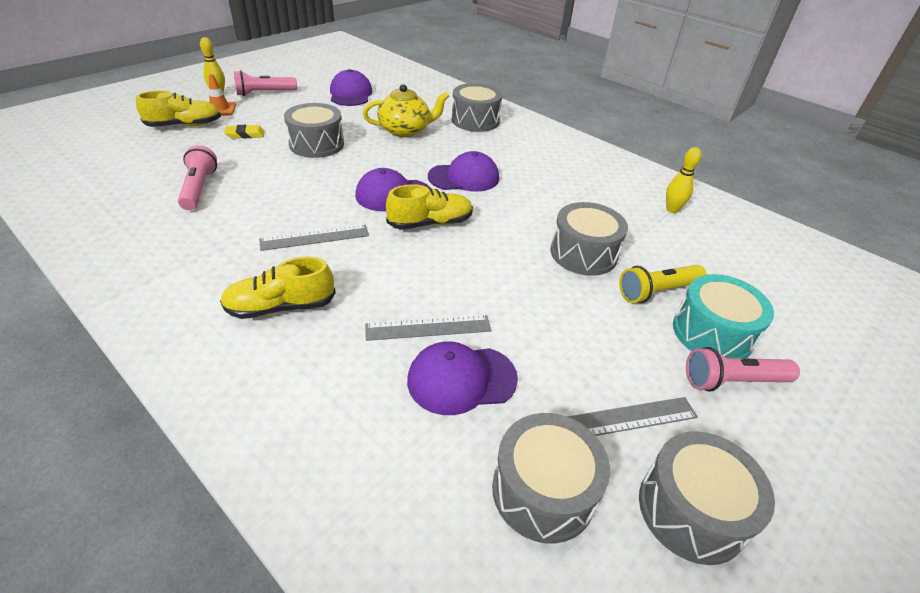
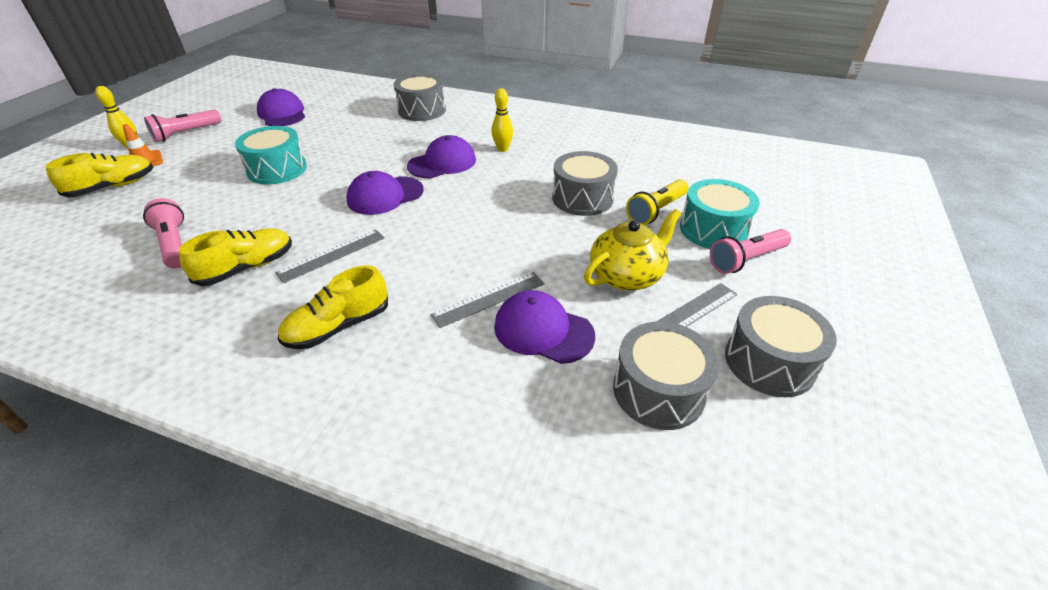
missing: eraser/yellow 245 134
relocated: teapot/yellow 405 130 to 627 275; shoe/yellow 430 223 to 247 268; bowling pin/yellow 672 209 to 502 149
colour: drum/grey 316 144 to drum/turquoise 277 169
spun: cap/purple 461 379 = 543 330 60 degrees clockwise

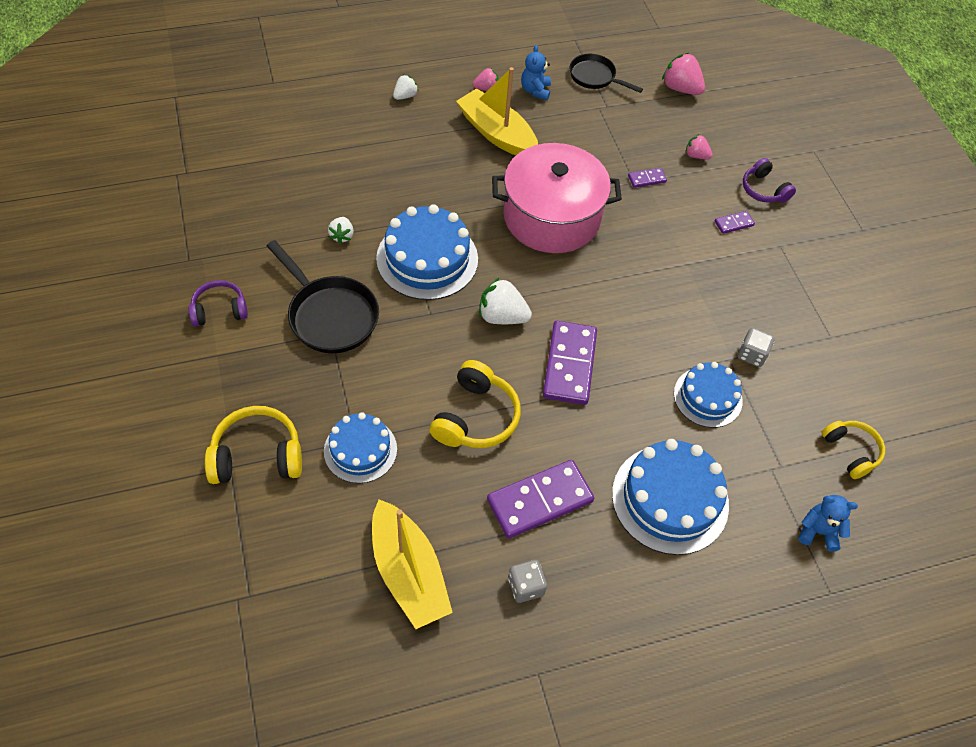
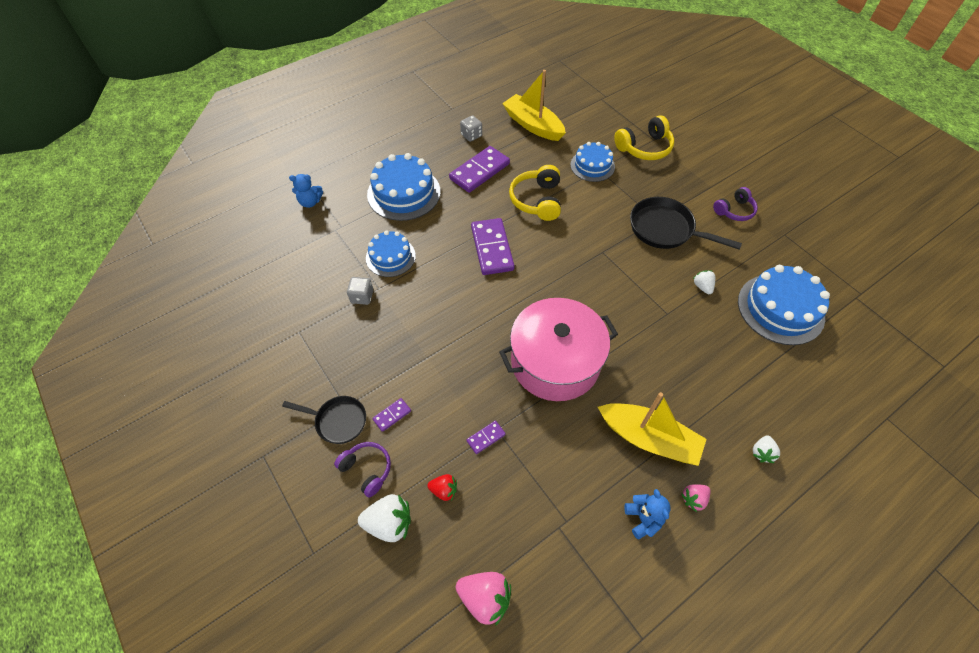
missing: headphones/yellow 851 451
relocated: cake/blue 427 259 to 780 309; strawberry/white 502 316 to 389 523; pan/black 595 77 to 338 421
colour: strawberry/pink 696 155 to strawberry/red 444 490

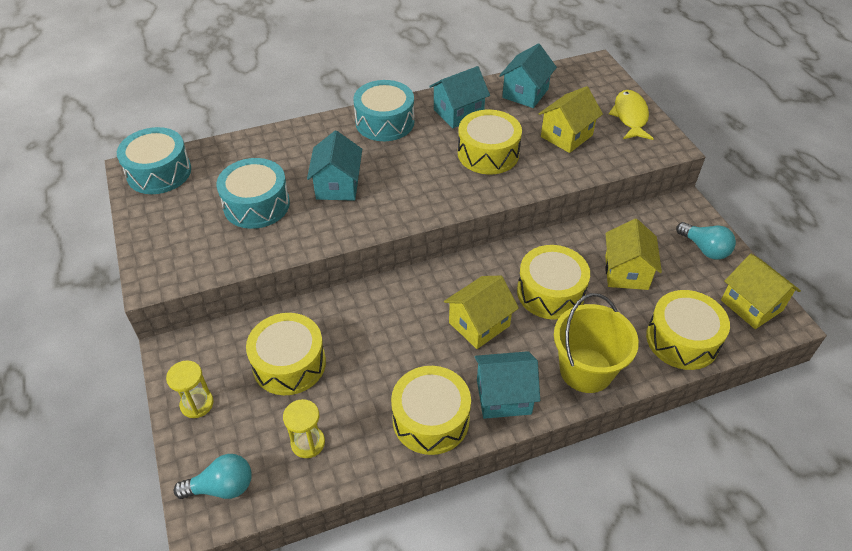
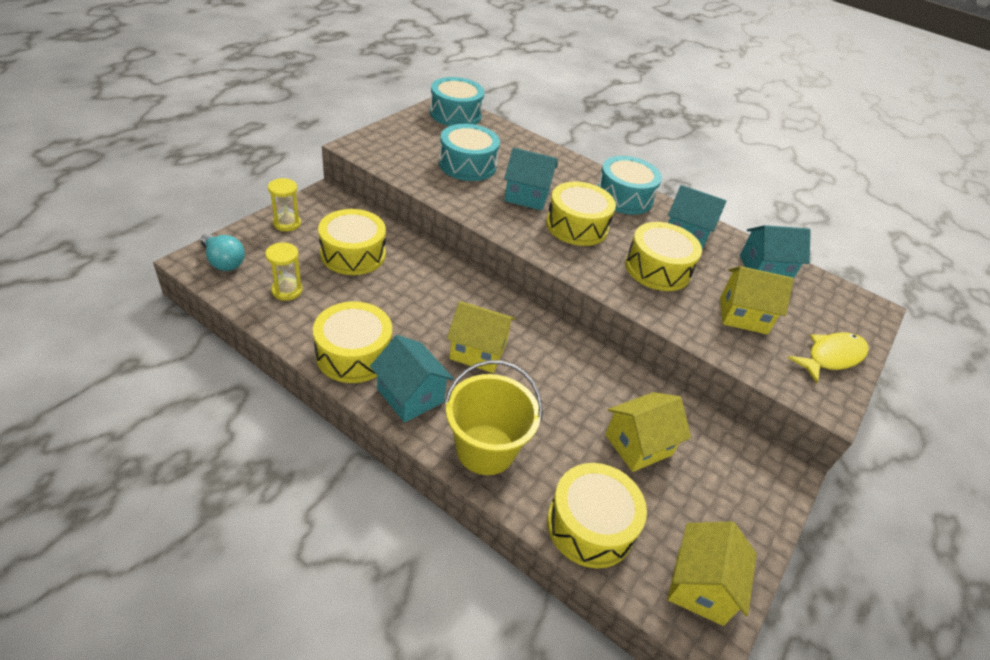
missing: light bulb/turquoise 704 249
relocated: drum/yellow 550 292 to 576 226
spun: house/turquoise 337 186 = 527 196 45 degrees clockwise

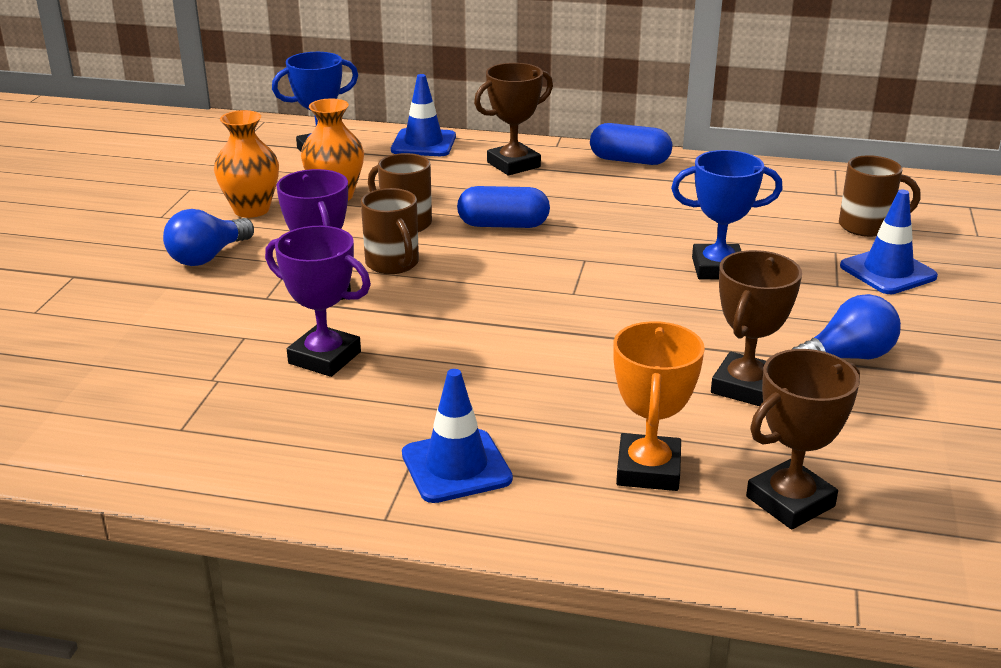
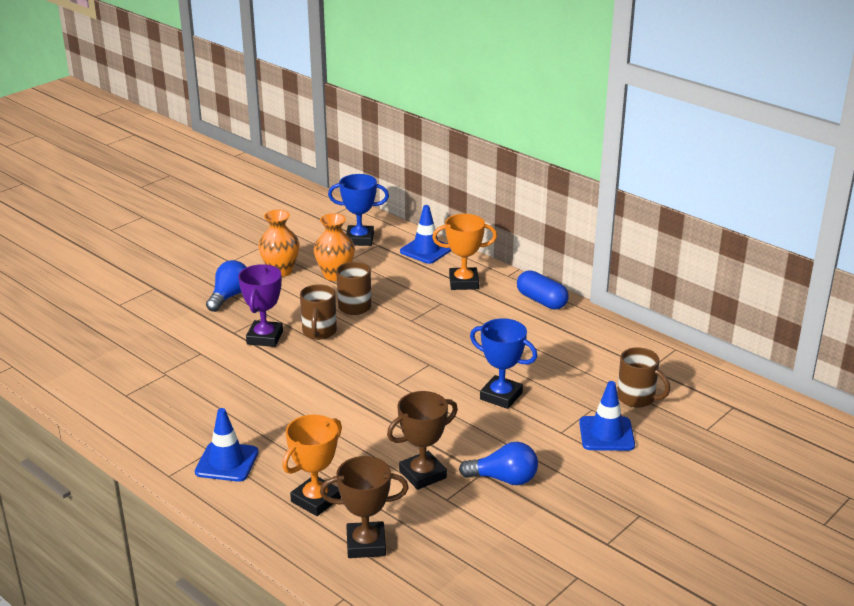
missing: trophy/purple 324 358; capsule/blue 503 225
colour: trophy/brown 513 165 to trophy/orange 463 282
spun: light bulb/blue 208 257 = 229 296 135 degrees clockwise

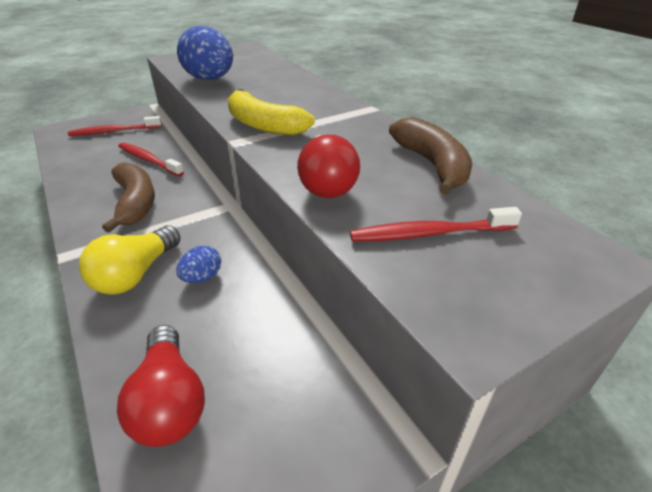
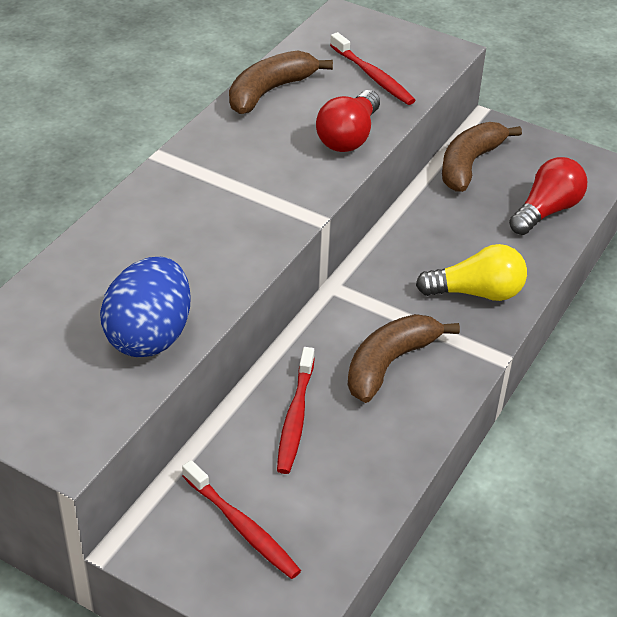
missing: egg/blue 202 277; banana/yellow 263 125
appeared: banana/brown 469 164
spun: light bulb/red 326 183 = 349 137 150 degrees clockwise

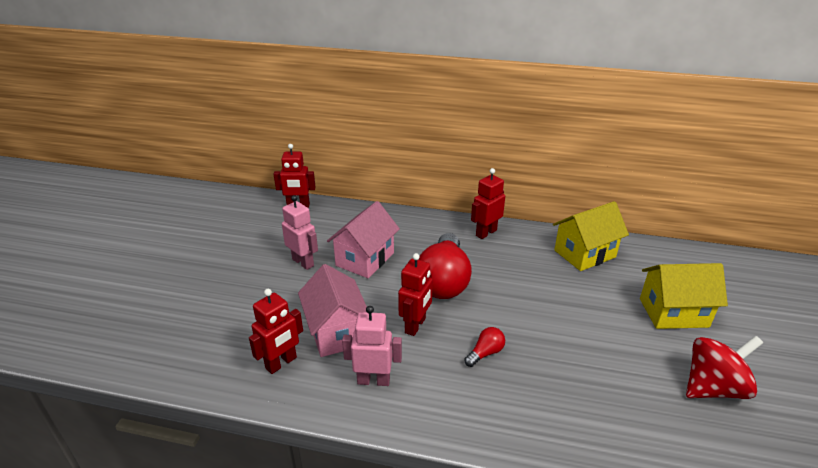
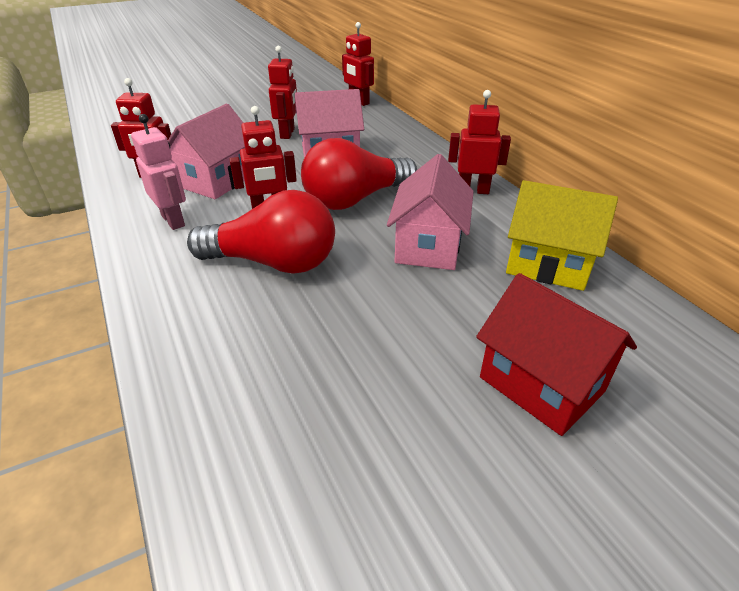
missing: spinning top/red 713 388
appeared: house/pink 428 246
colour: robot/pink 303 262 to robot/red 288 133; house/yellow 673 312 to house/red 541 384
size: light bulb/red 485 353 = 273 262 x2.37

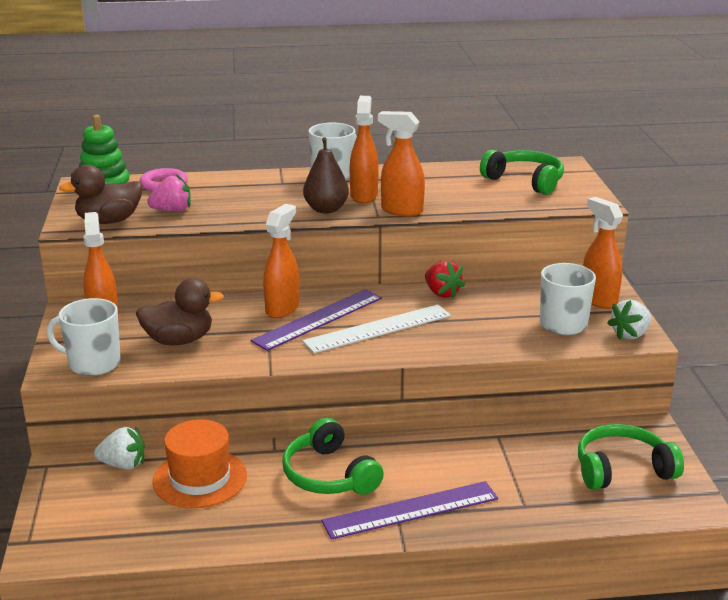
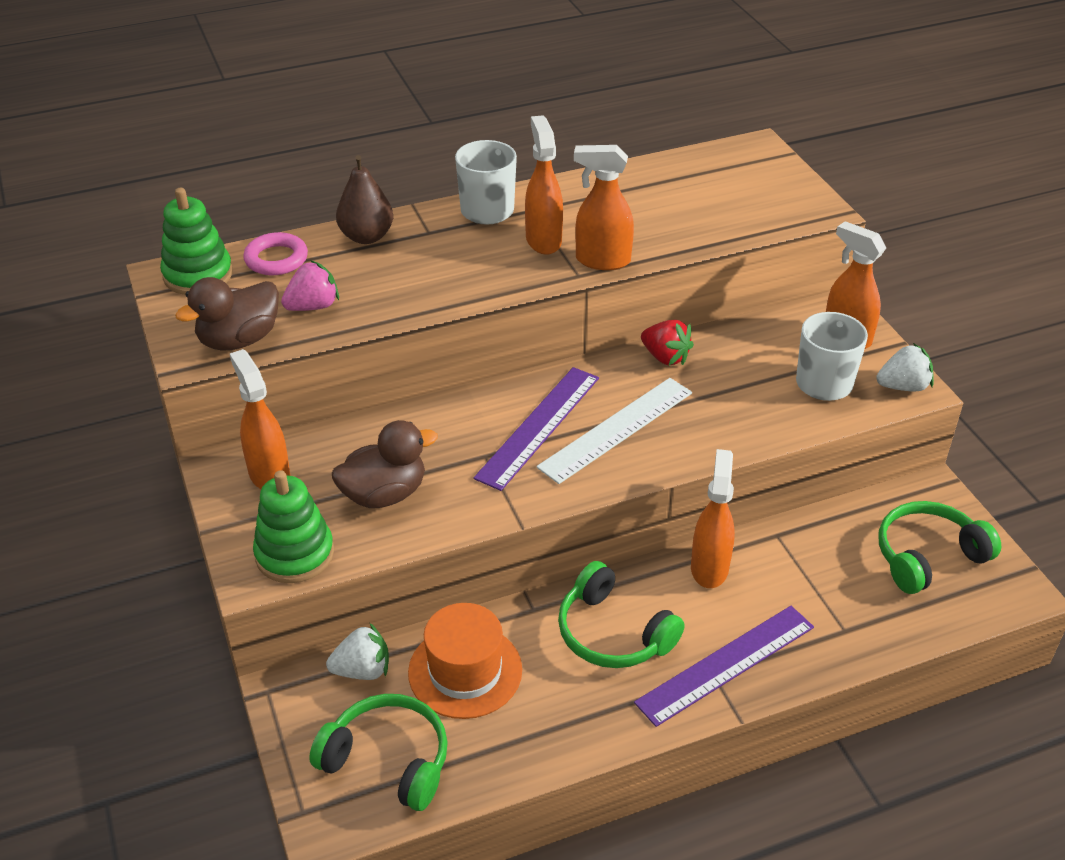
relocated: spray bottle/orange 282 308 to 709 567; pear/brown 326 209 to 366 236; headphones/green 525 181 to 388 760
exchanged: mug/white 93 363 to stacking toy/green 294 554
spun: strawberry/white 630 334 = 903 386 135 degrees counterclockwise

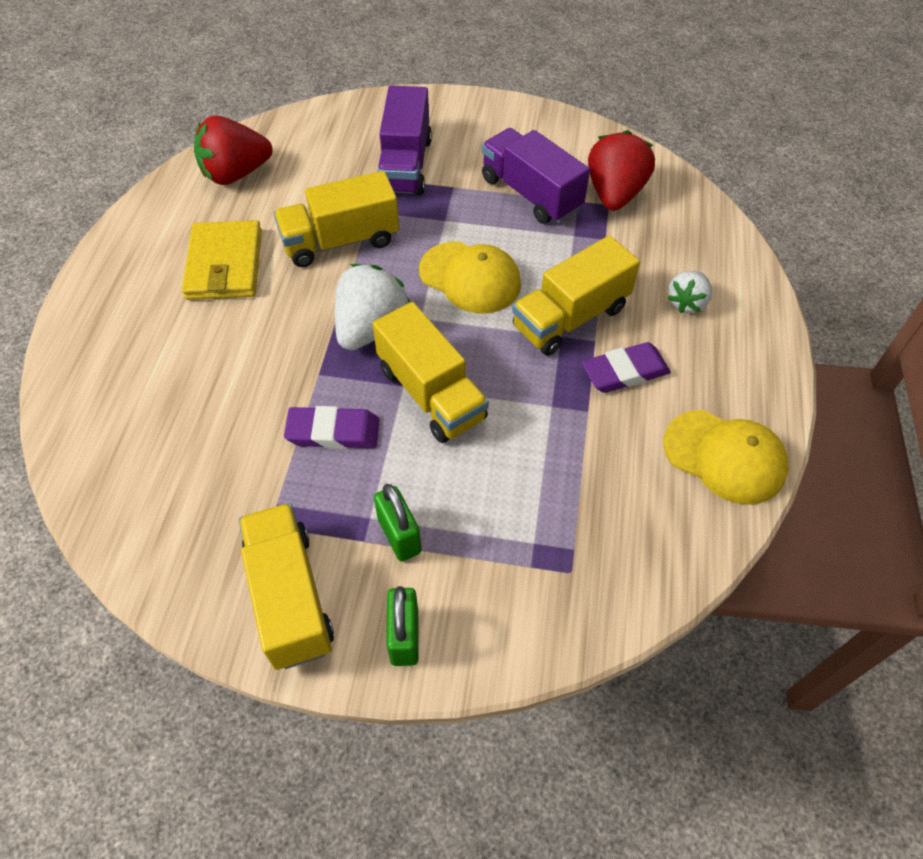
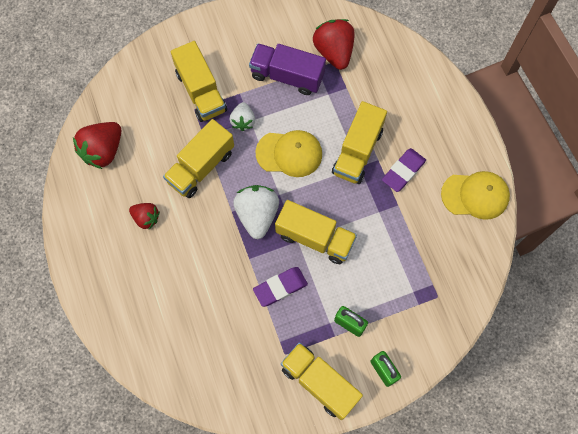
relocated: strawberry/white 687 302 to 243 121
exchanged: wallet/yellow 225 264 to strawberry/red 146 218
colour: truck/purple 405 165 to truck/yellow 201 91

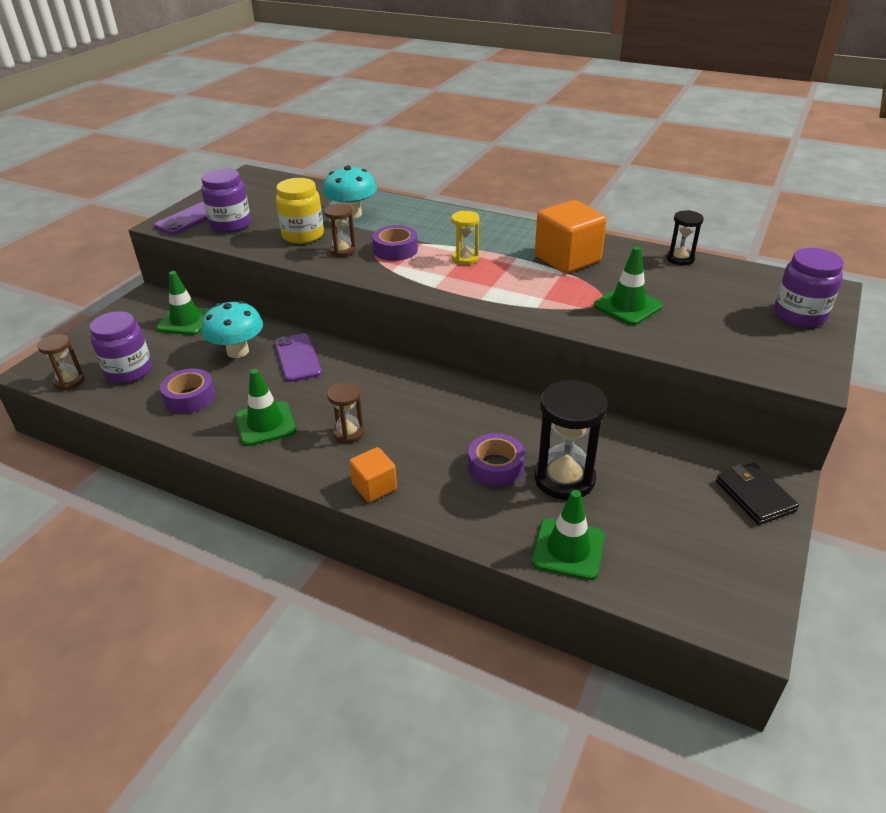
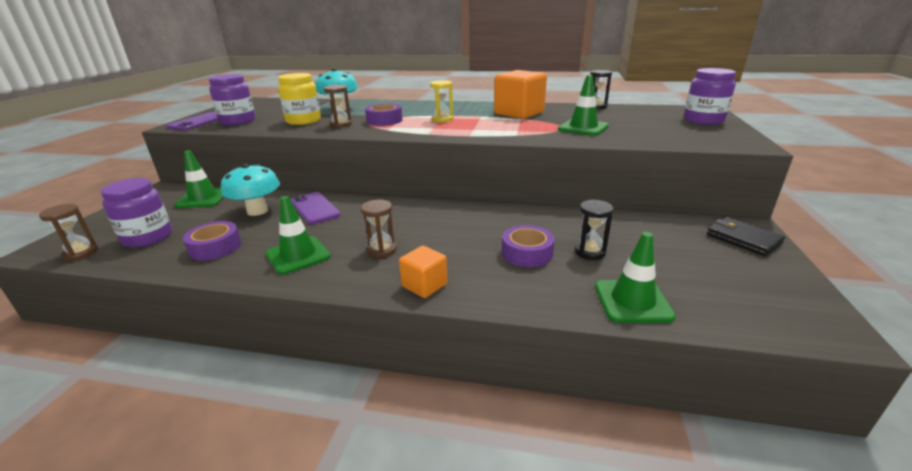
size: hourglass/black 564 478 = 590 252 x0.56

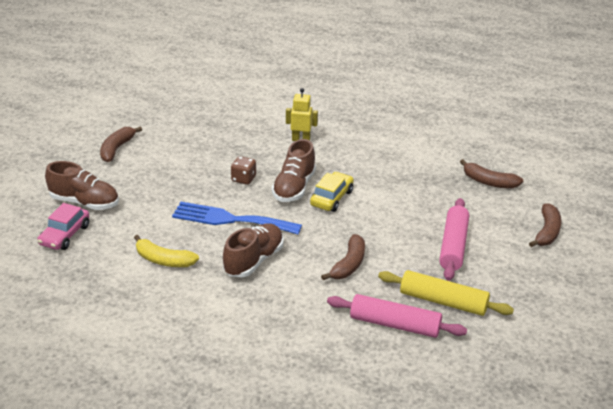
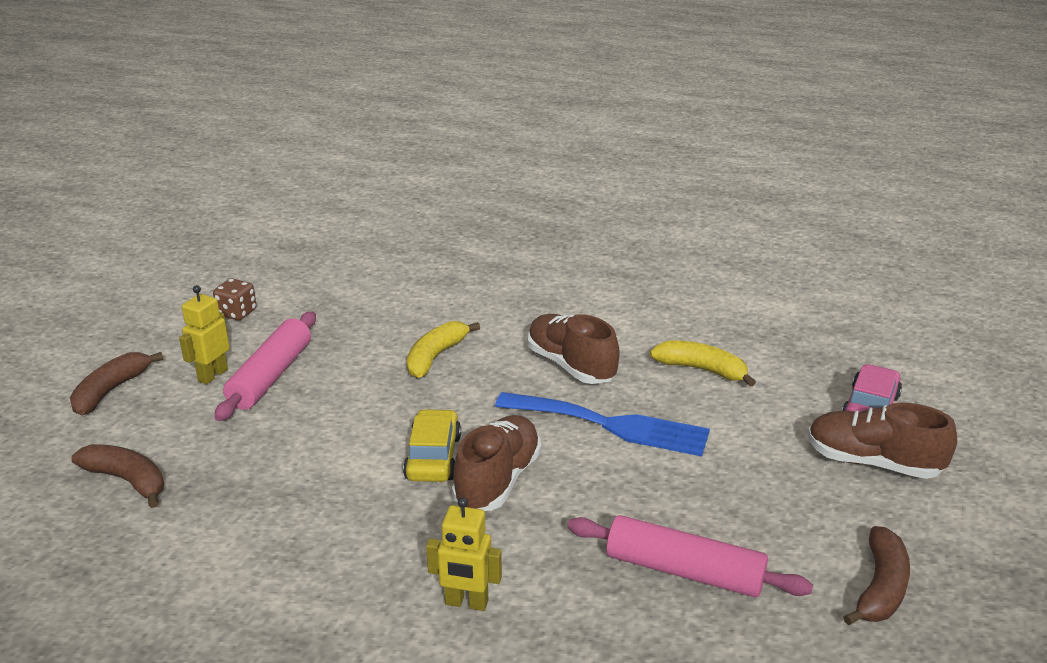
missing: rolling pin/yellow 443 301
appeared: robot/yellow 212 375
relocated: dice/brown 243 179 to 237 313; rolling pin/pink 395 324 to 684 570
colour: banana/brown 349 264 to banana/yellow 435 357
spun: shoe/brown 254 260 = 571 365 105 degrees clockwise; car/yellow 331 198 = 433 457 150 degrees clockwise

